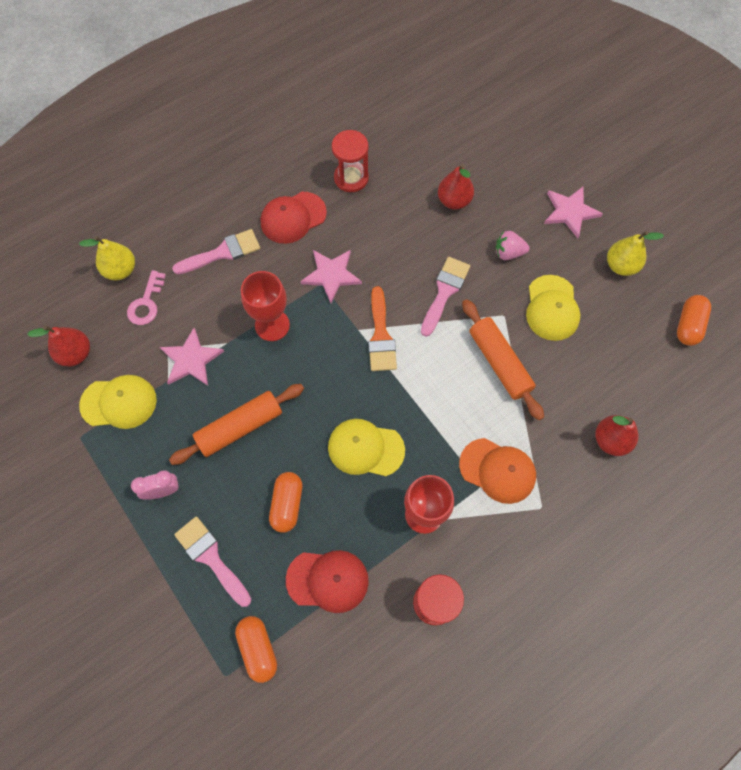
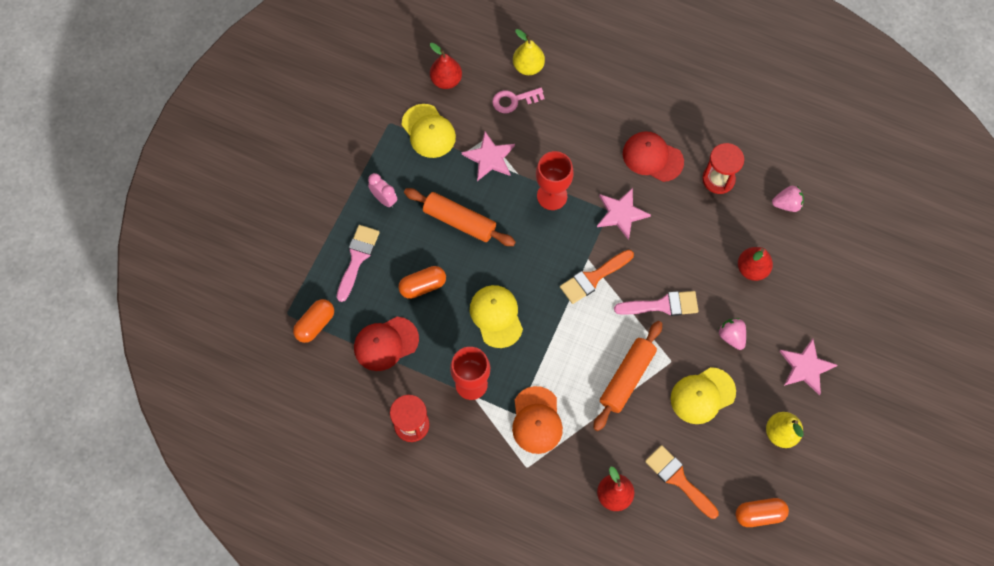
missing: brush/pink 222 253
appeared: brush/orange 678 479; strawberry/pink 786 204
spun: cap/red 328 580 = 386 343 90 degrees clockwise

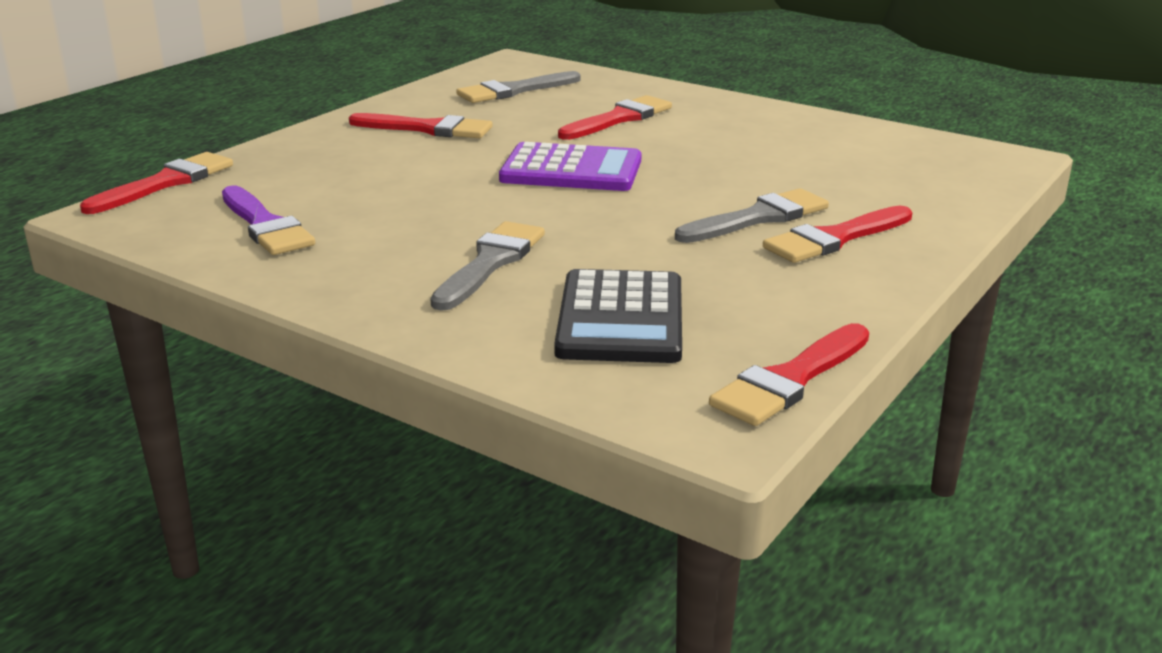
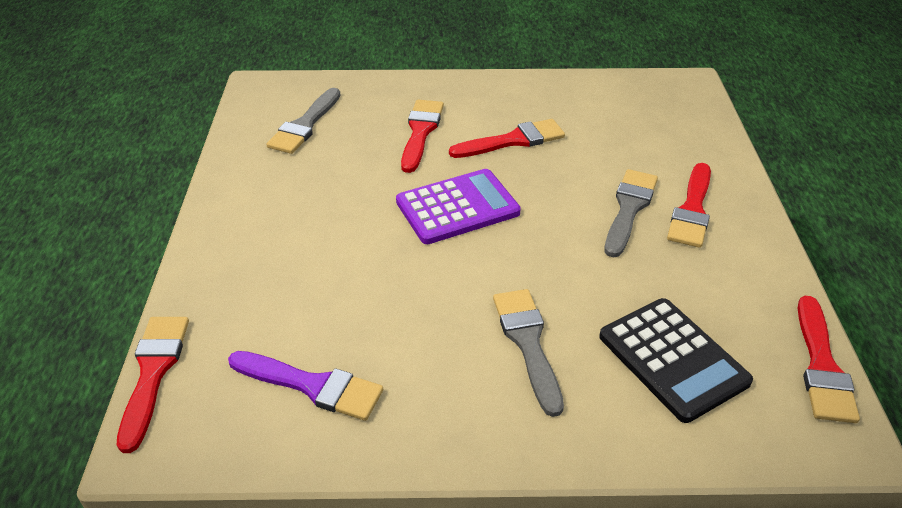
relocated: brush/red 428 129 to 513 140

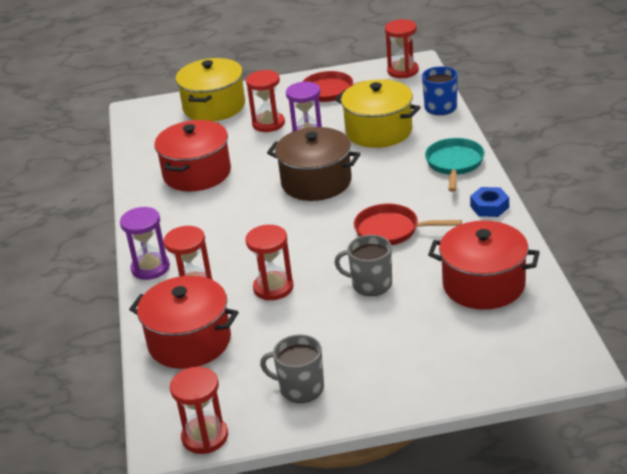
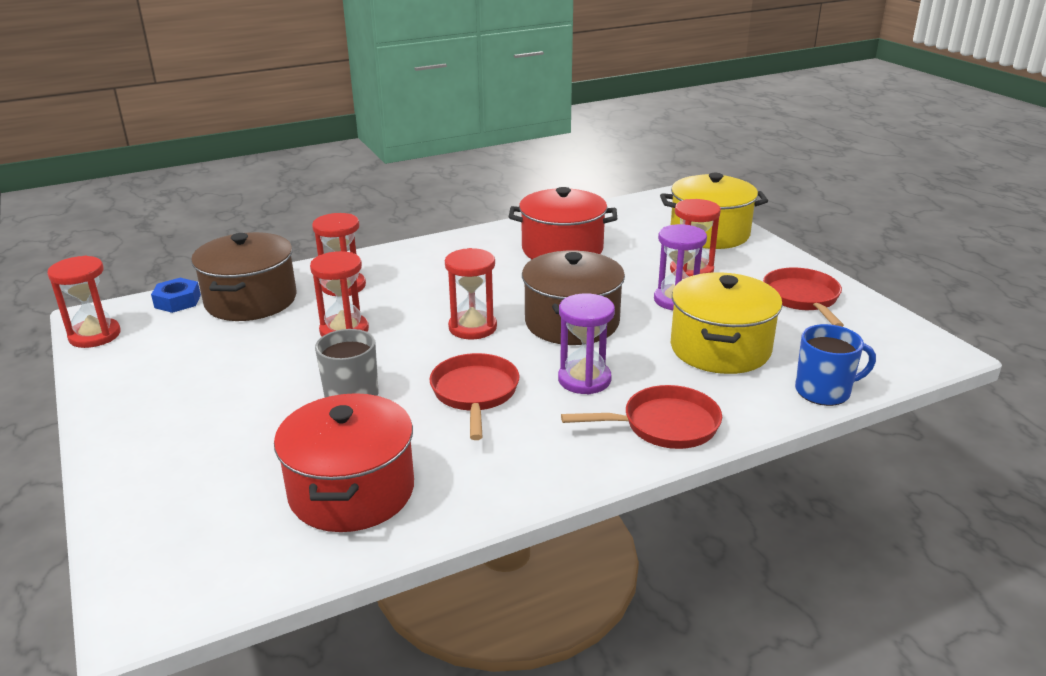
missing: mug/grey 300 388
relocated: hourglass/purple 150 268 to 584 379; hourglass/red 403 71 to 472 327; nut/blue 489 206 to 177 301
colour: pot/red 189 341 to pot/brown 251 300; pan/turquoise 454 164 to pan/red 664 425

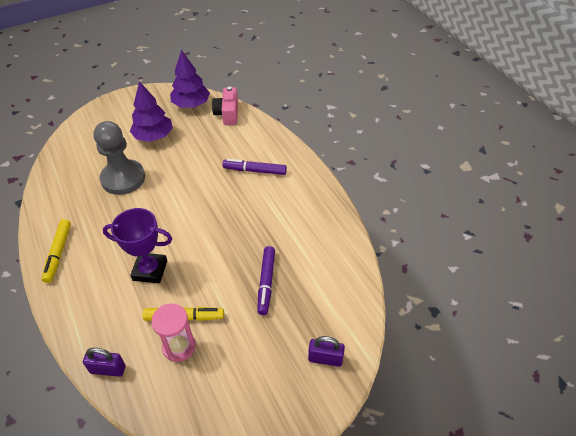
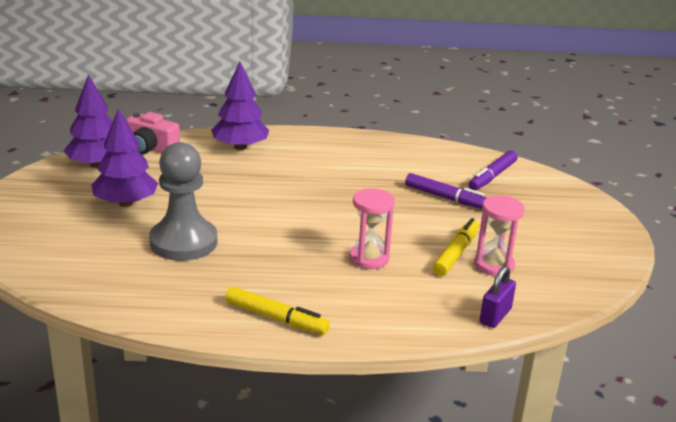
missing: padlock/purple 325 359
appeared: tree/purple 240 147
relocated: marker/purple 254 171 to 492 176
exchanged: trophy/purple 150 270 to hourglass/pink 369 258

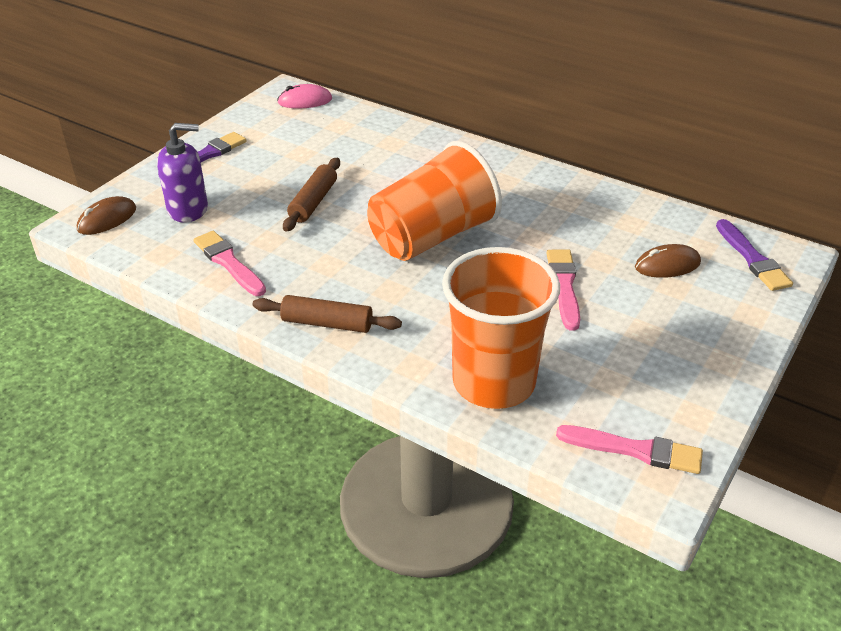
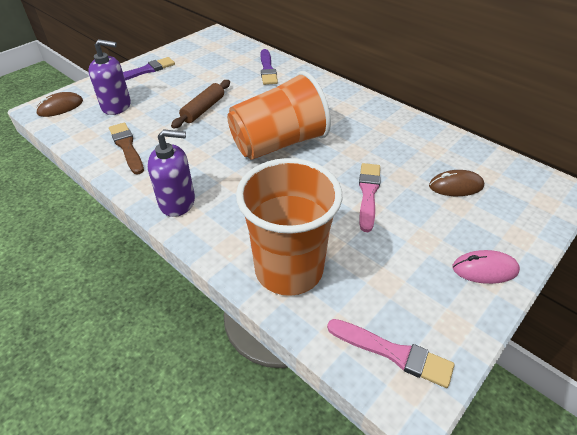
relocated: mouse/pink 305 101 to 484 269; brush/purple 752 259 to 267 69
exchanged: rolling pin/brown 327 323 to soap dispenser/purple 177 202
colour: brush/pink 228 263 to brush/brown 127 147

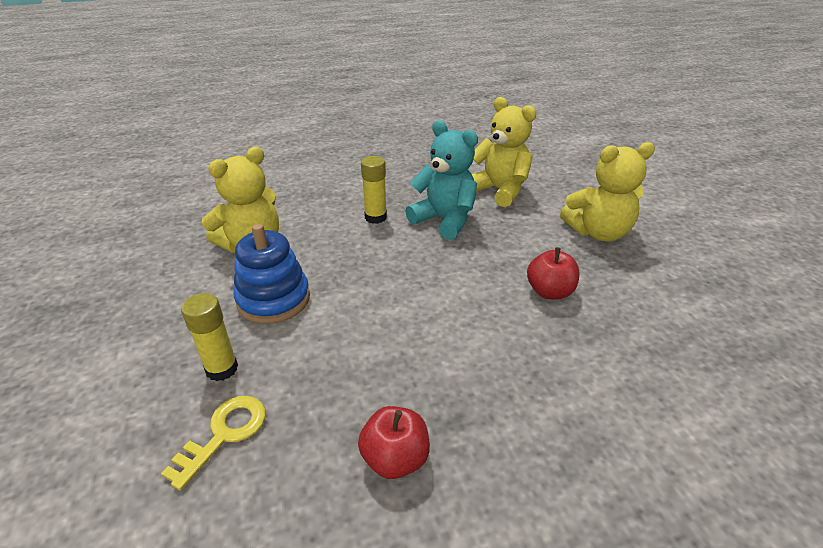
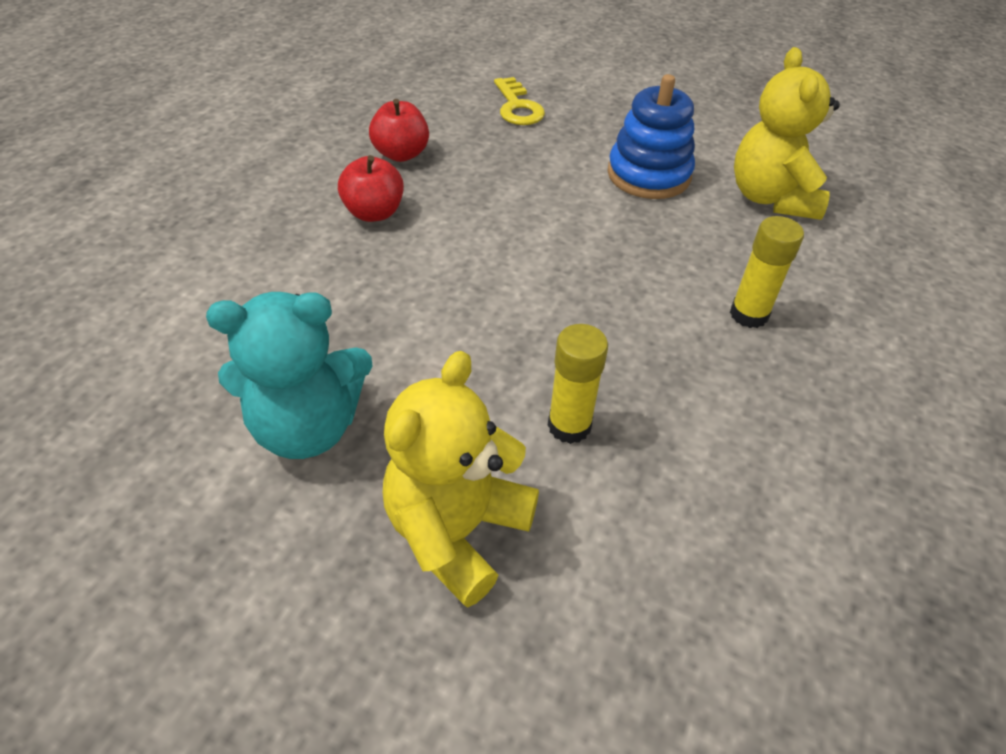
missing: teddy bear/yellow 499 190
relocated: glue stick/yellow 222 369 to 569 425; teddy bear/turquoise 444 220 to 308 427; apple/red 549 291 to 374 212

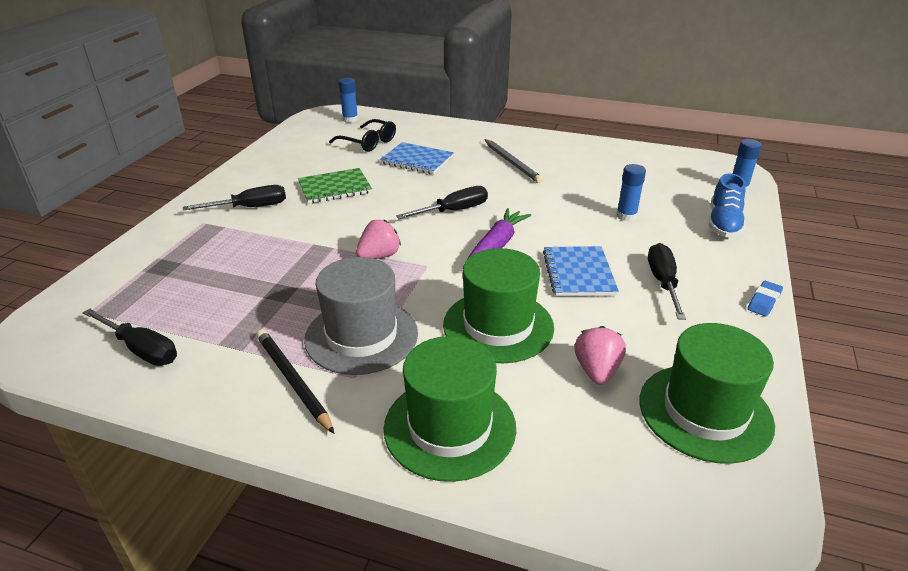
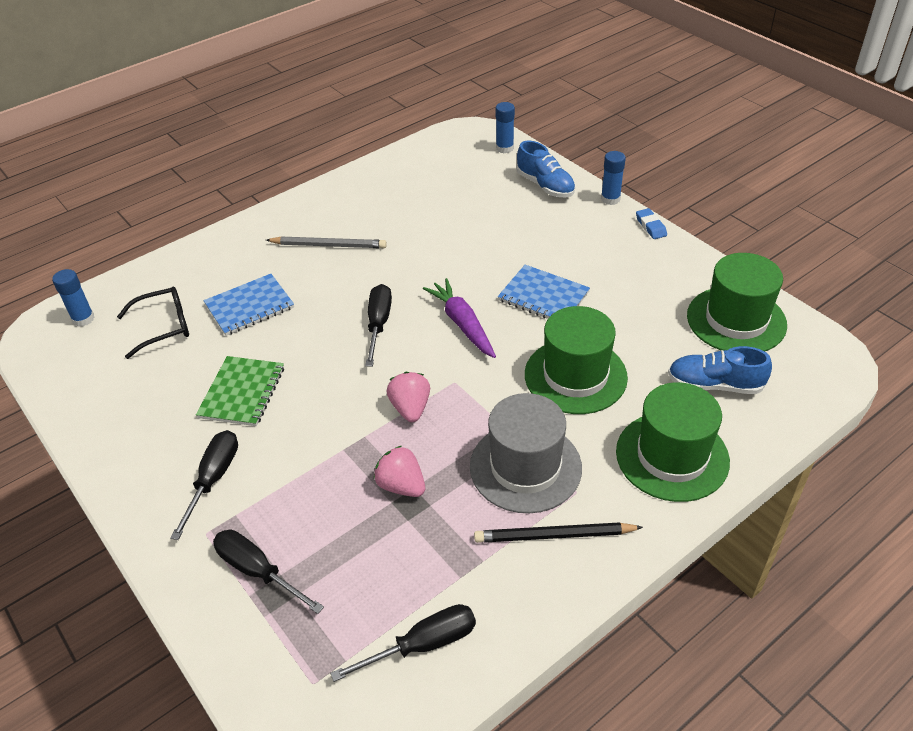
appeared: shoe/blue 714 385
relocated: strawberry/pink 597 371 to 401 486; glue stick/blue 626 216 to 610 199; screwdriver/black 663 282 to 258 571

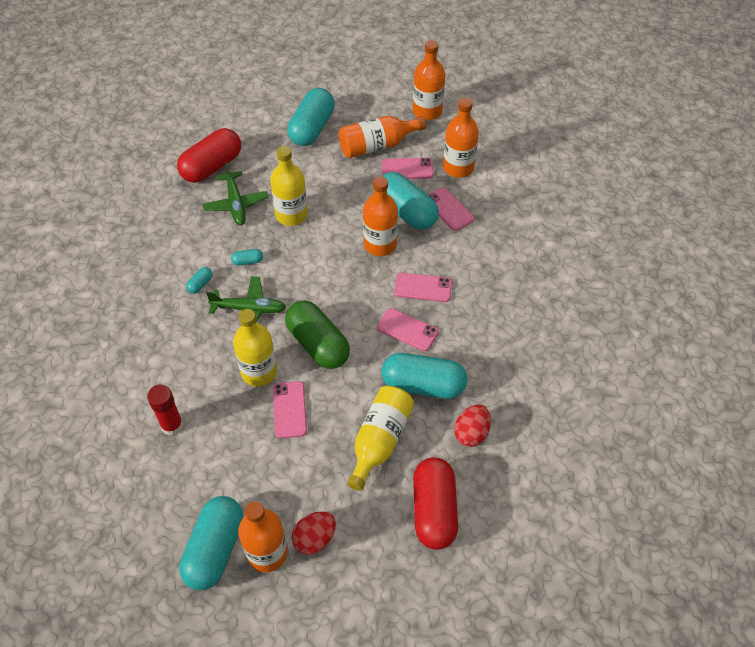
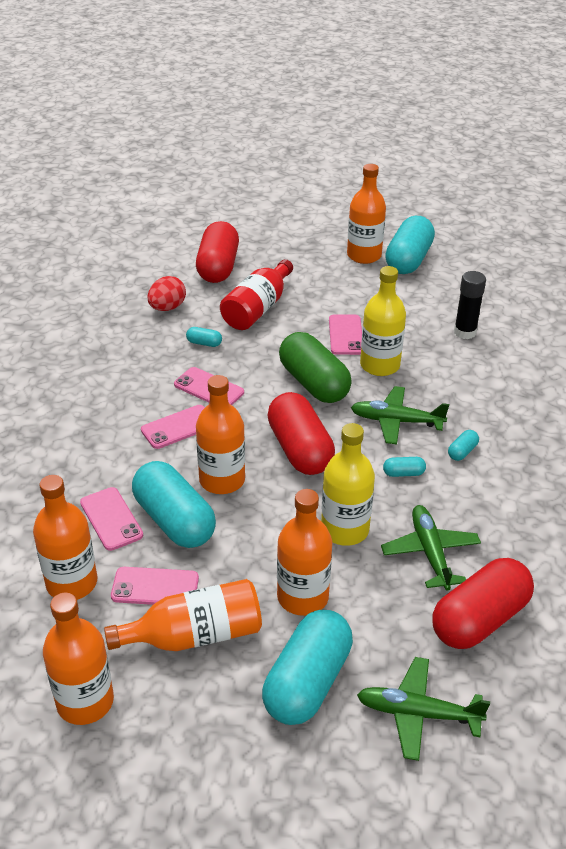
missing: egg/red 314 539
appeared: capsule/red 299 449; bottle/orange 302 597; plane/green 418 714
colour: glue stick/red 172 425 to glue stick/black 465 332; bottle/yellow 379 441 to bottle/red 257 309
spun: phone/pink 423 288 = 178 427 45 degrees counterclockwise
size: capsule/turquoise 423 385 = 204 343 x0.41

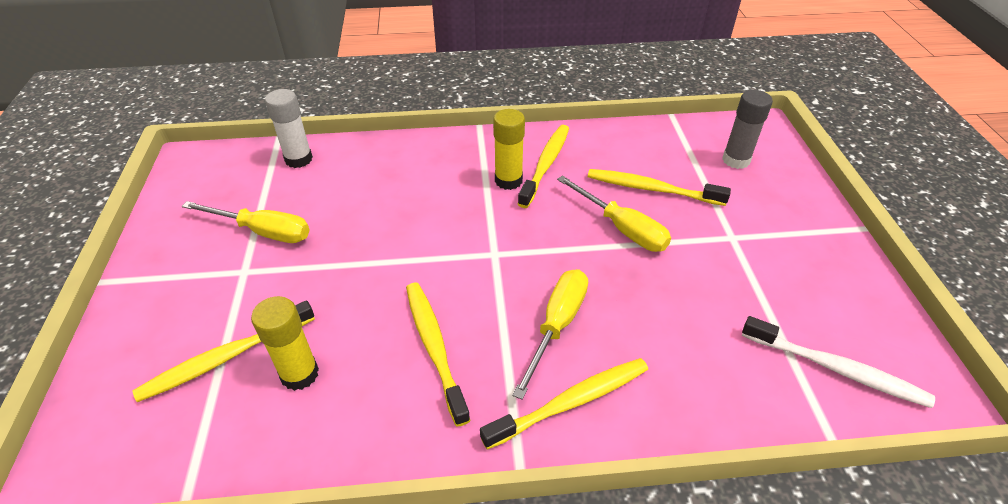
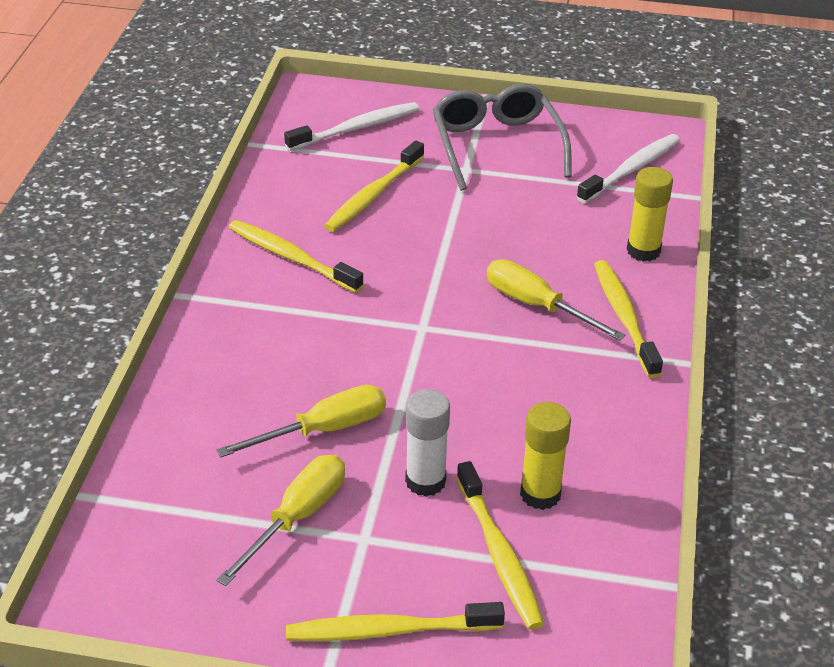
appeared: glasses/grey 496 145
relocated: glue stick/white 298 159 to 425 481; toothbrush/yellow 434 347 to 389 630; glue stick/yellow 508 180 to 643 251; screwdriver/yellow 622 228 to 323 430
exchanged: glue stick/grey 736 160 to toothbrush/white 356 128

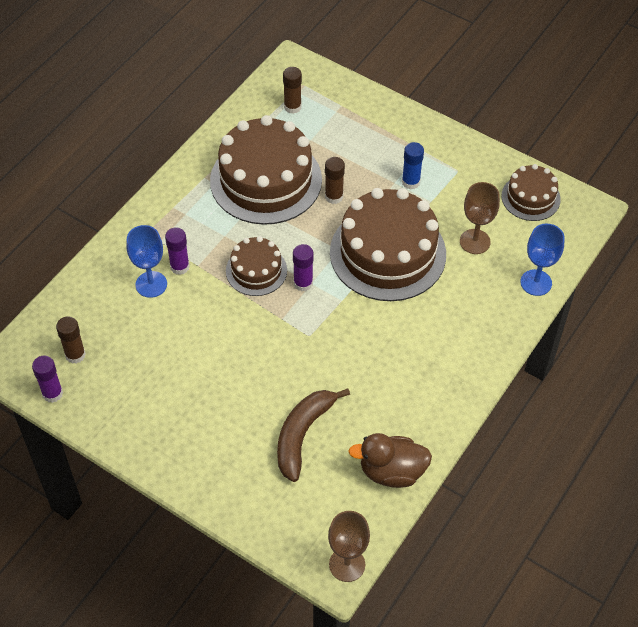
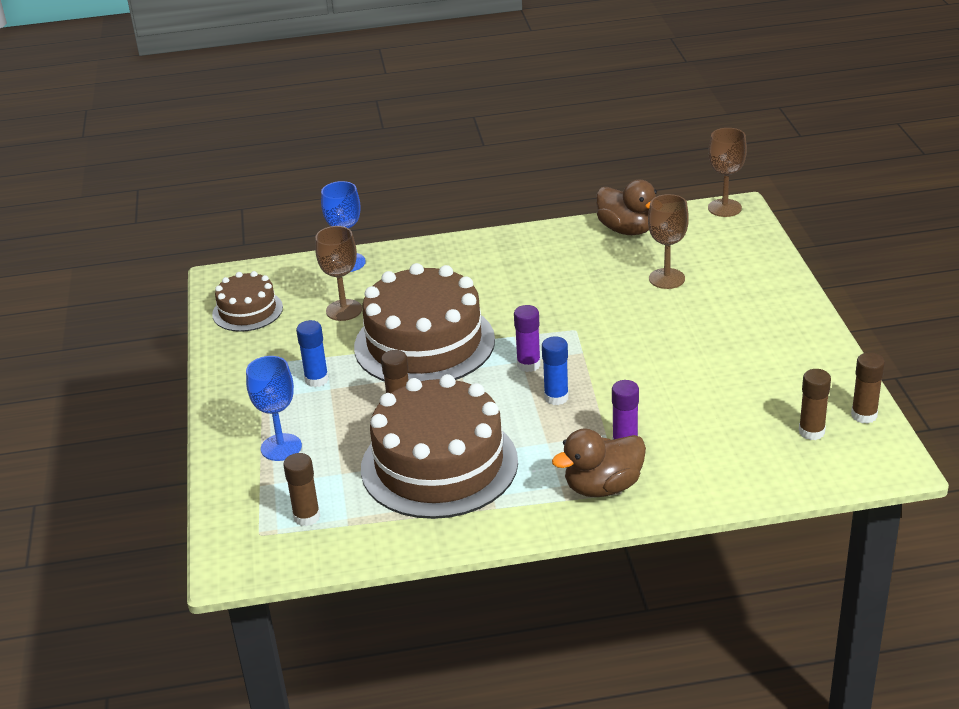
appeared: duck/brown 603 487
relocated: goblet/blue 151 284 to 281 447
exchanged: cake/brown 256 270 to glue stick/blue 556 397; banana/brown 302 435 to goblet/brown 666 278
colour: glue stick/purple 52 393 to glue stick/brown 864 415

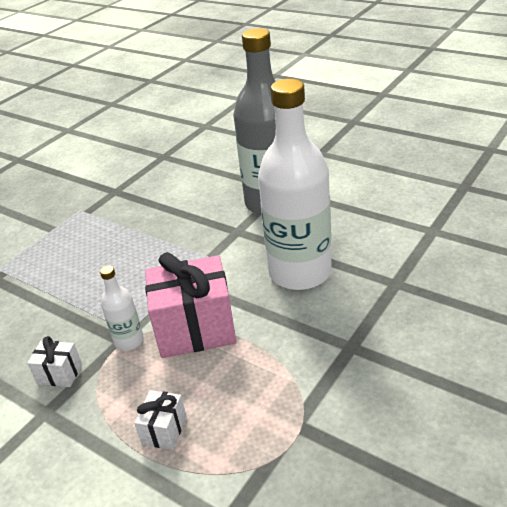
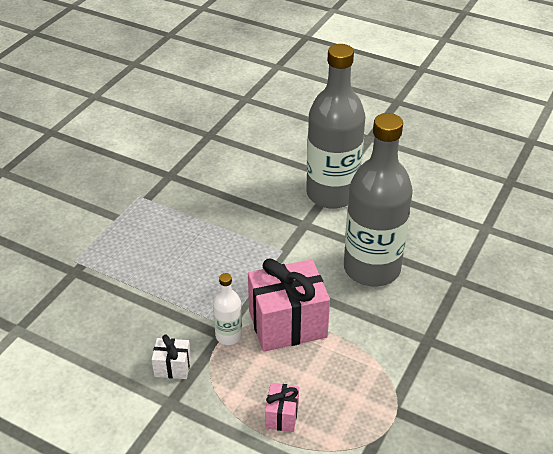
colour: gift/white 164 430 to gift/pink 282 415; bottle/white 300 272 to bottle/grey 372 268

